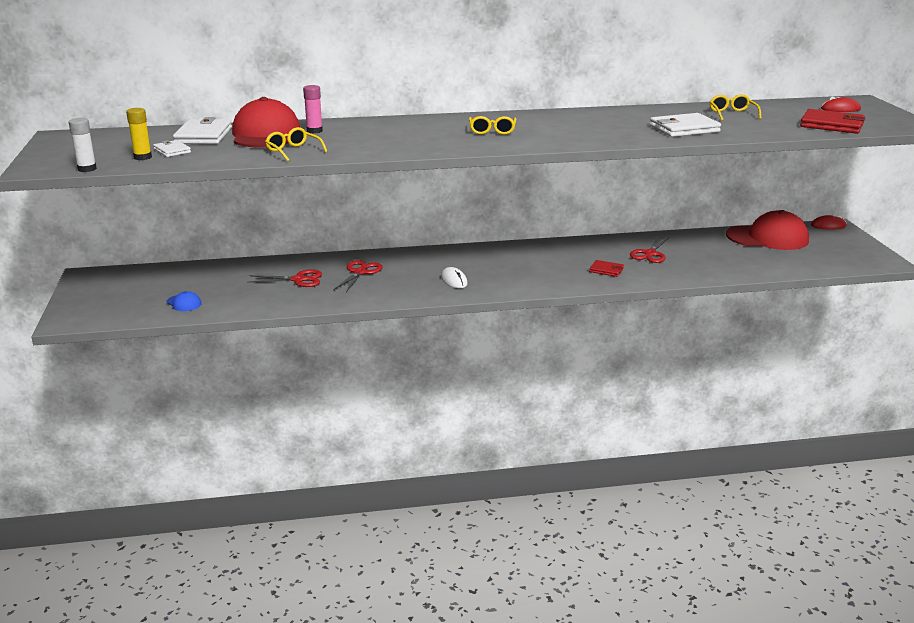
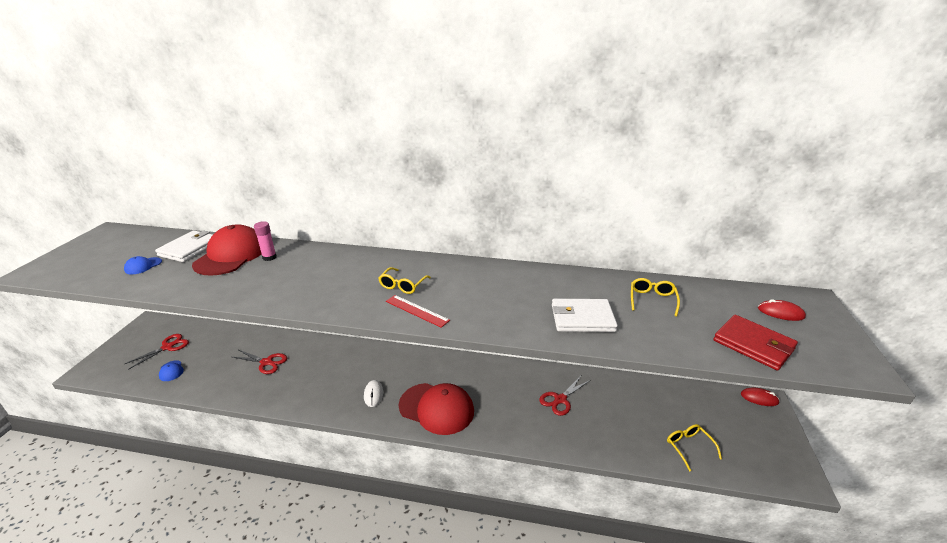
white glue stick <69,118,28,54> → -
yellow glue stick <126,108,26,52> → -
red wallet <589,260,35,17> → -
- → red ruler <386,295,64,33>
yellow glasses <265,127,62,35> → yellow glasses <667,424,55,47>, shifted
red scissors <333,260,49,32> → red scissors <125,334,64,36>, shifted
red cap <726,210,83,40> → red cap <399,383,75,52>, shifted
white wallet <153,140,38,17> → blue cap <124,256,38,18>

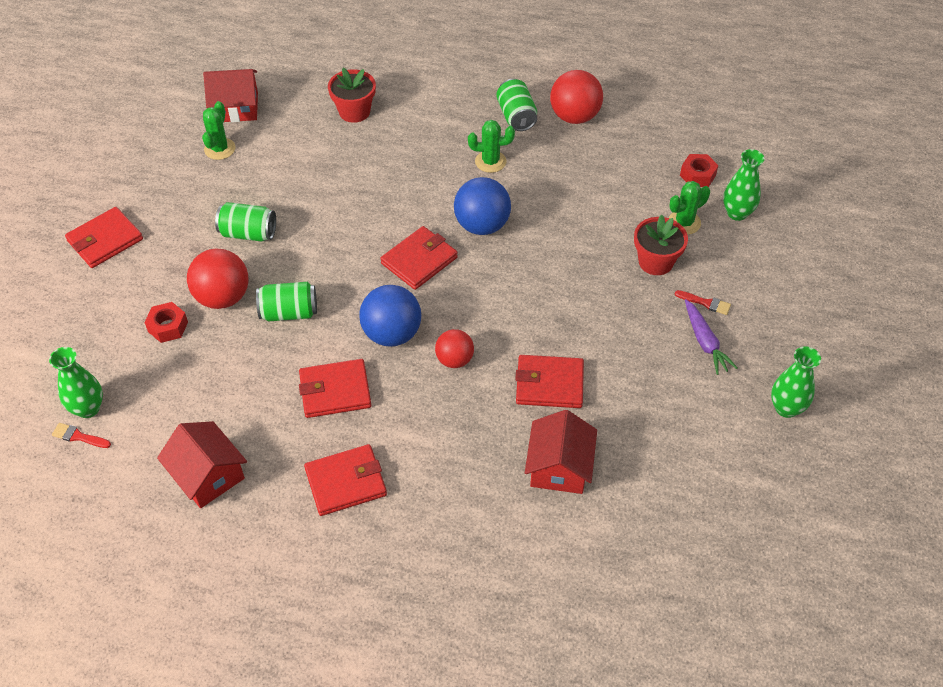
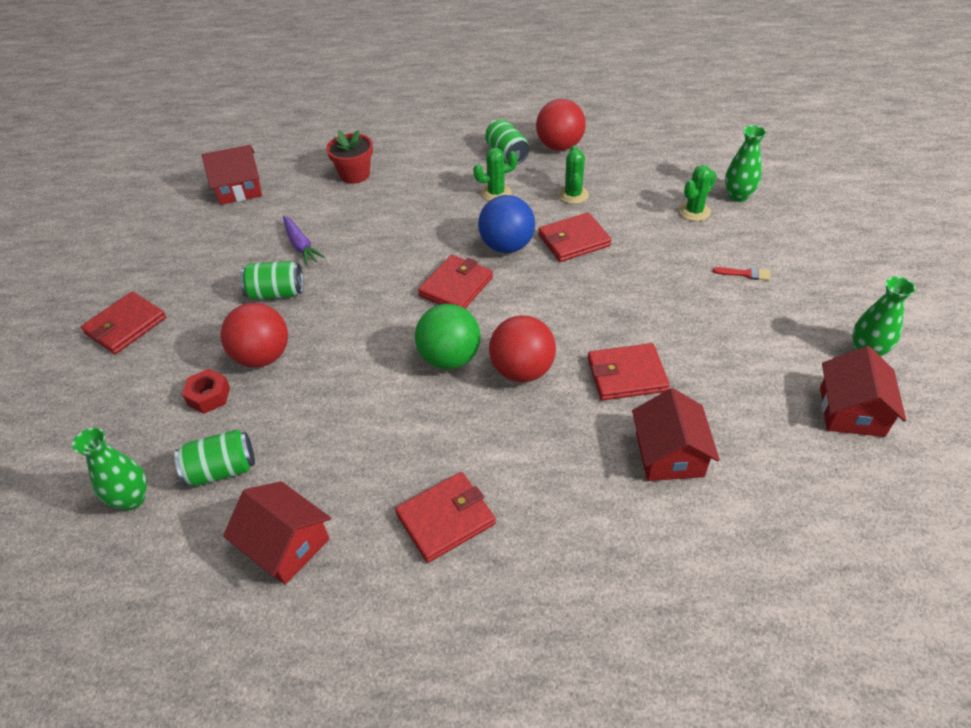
red brush <52,423,59,25> → -
red flower pot <634,215,54,60> → -
red nut <680,154,38,33> → -
- → red house <820,346,86,91>
green cactus <202,101,33,59> → green cactus <558,145,31,59>, shifted
green can <256,282,61,39> → green can <174,429,81,57>, shifted
red wallet <299,359,72,59> → red wallet <538,212,74,50>, shifted
purple carrot <685,299,52,76> → purple carrot <283,216,42,50>, shifted
blue ball <359,285,62,62> → green ball <415,304,66,66>
red ball <435,329,39,39> → red ball <489,315,67,67>, x1.60

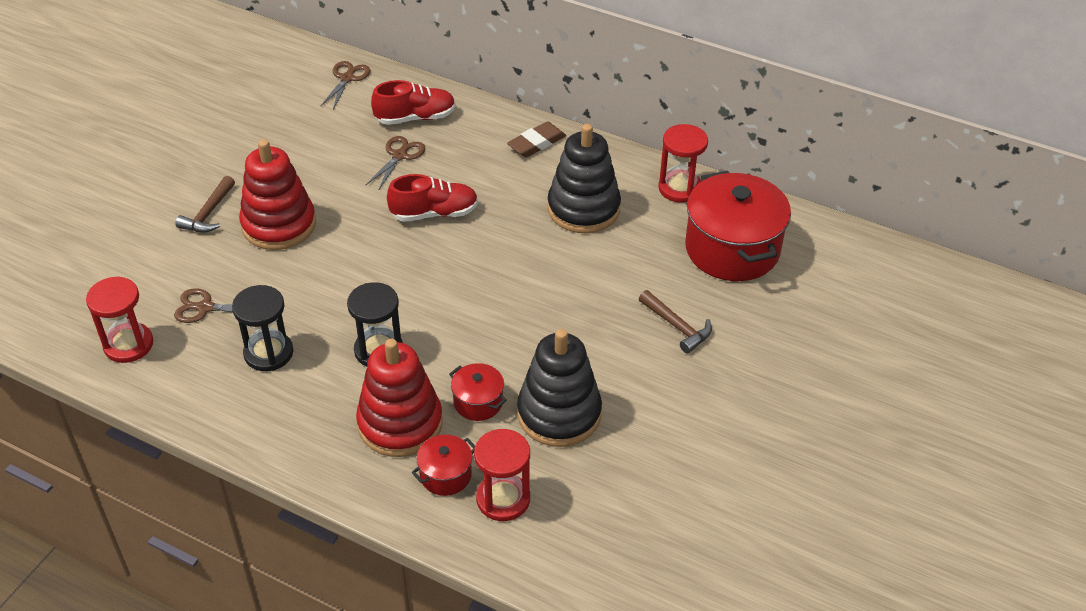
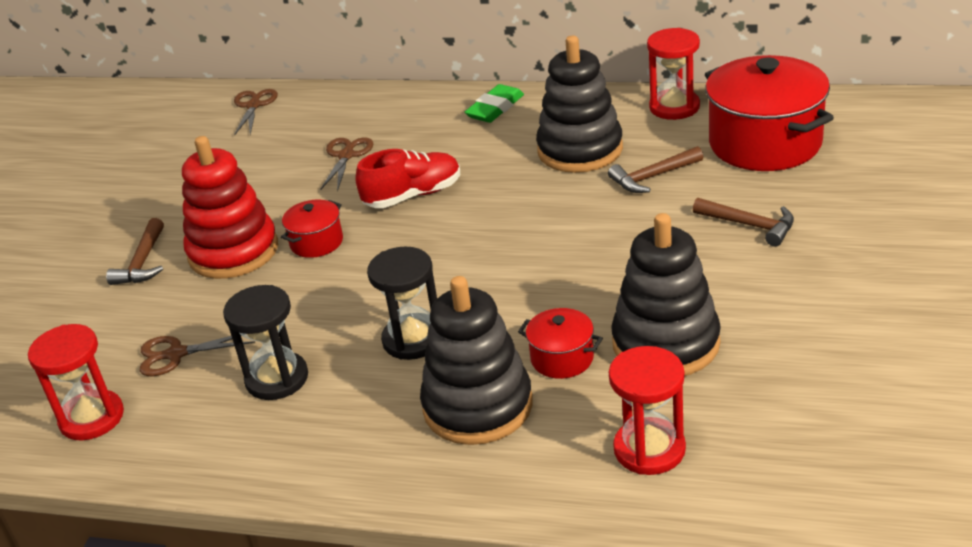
red shoe <371,80,85,45> → -
- → brown hammer <608,146,95,47>
red pot <412,435,63,61> → red pot <281,200,62,58>, shifted
red stacking toy <356,339,87,118> → black stacking toy <420,276,113,169>
brown eraser <507,121,59,36> → green eraser <465,84,59,39>

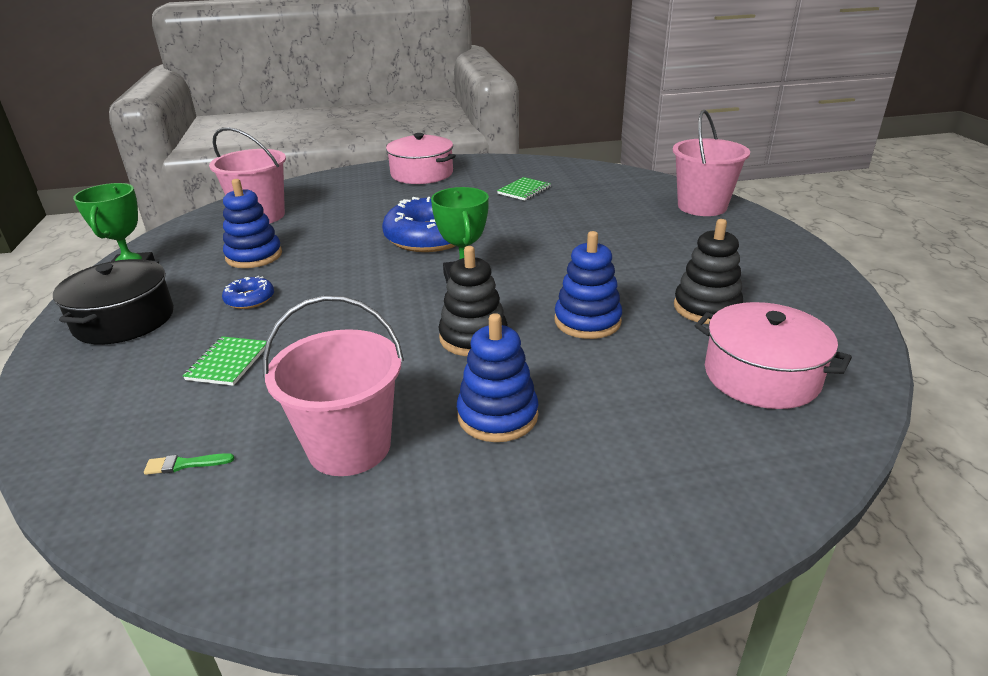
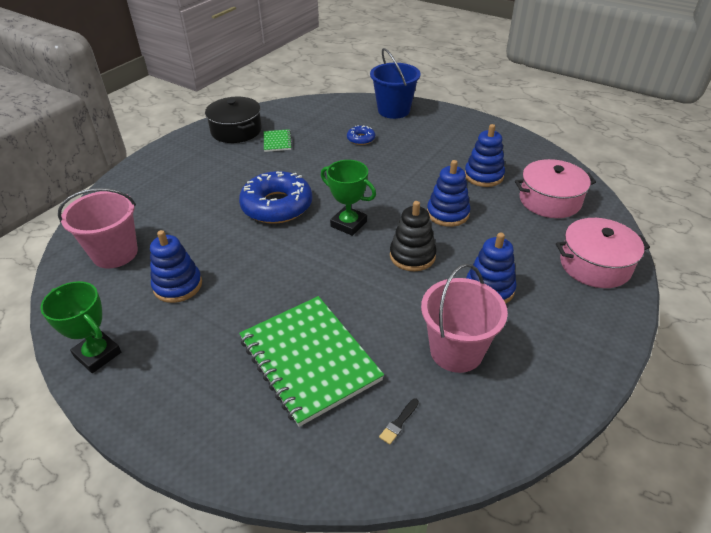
black pot <53,259,121,86> → black pot <205,97,57,46>, shifted
blue donut <222,276,52,33> → blue donut <347,125,28,20>, shifted
pink pot <386,133,70,51> → pink pot <556,218,94,70>, shifted
green brush <144,453,90,22> → black brush <379,398,40,47>
pink bucket <673,110,77,106> → blue bucket <370,48,51,71>
black stacking toy <674,219,69,105> → blue stacking toy <465,124,40,63>
green notebook <183,336,83,50> → green notebook <239,296,145,131>, x2.29

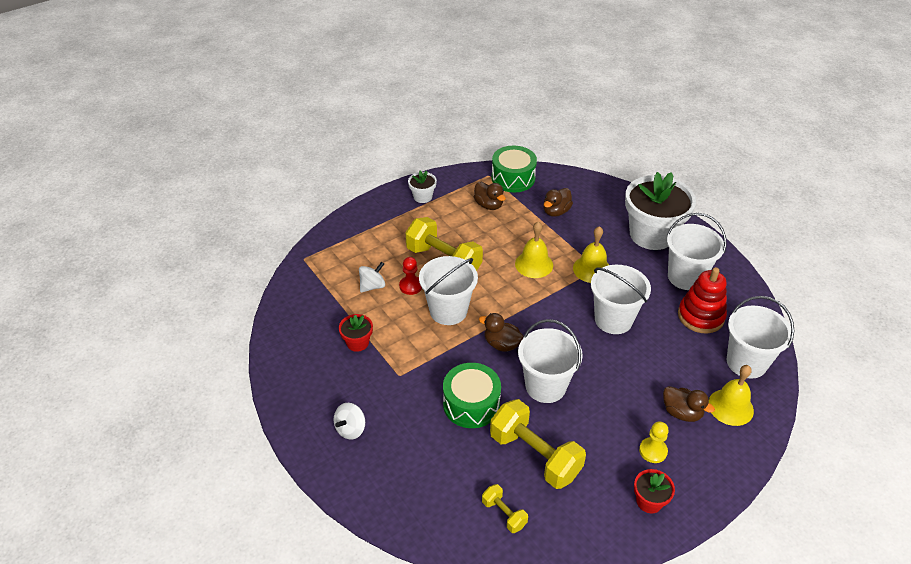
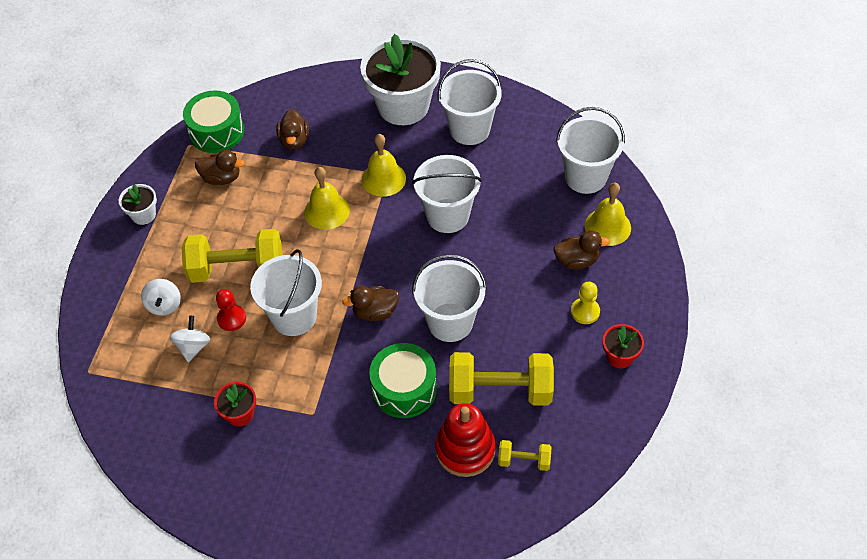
white spinning top <334,403,31,37> → white spinning top <141,279,40,37>, shifted
red stacking toy <678,267,49,66> → red stacking toy <435,403,61,74>, shifted

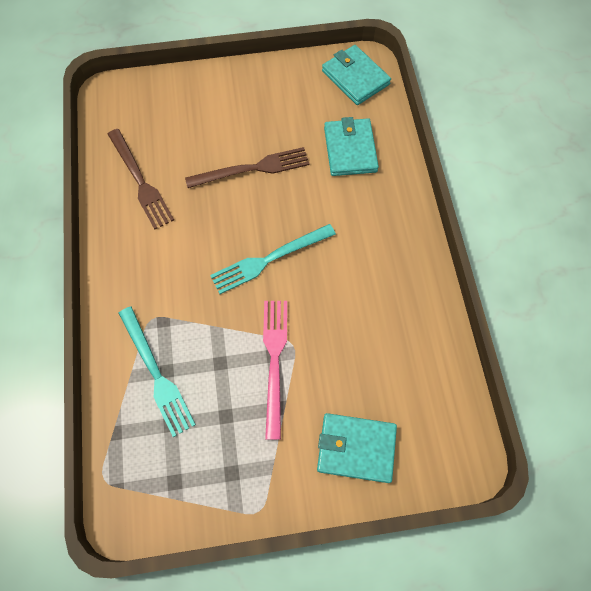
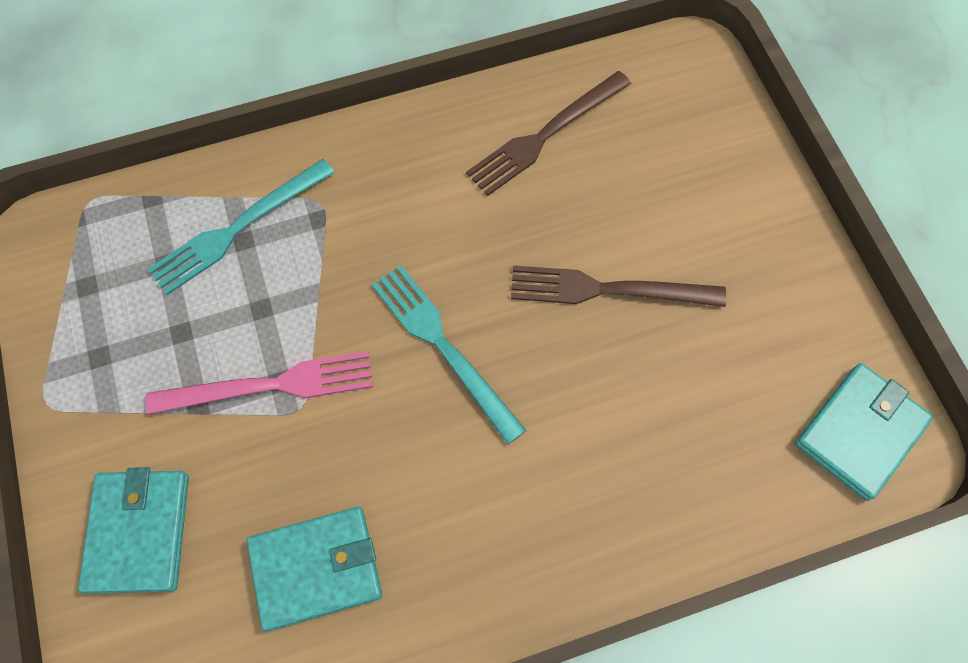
turquoise wallet <324,117,55,59> → turquoise wallet <247,507,135,124>, shifted
brown fork <185,147,125,41> → brown fork <511,265,215,42>, 120 degrees clockwise

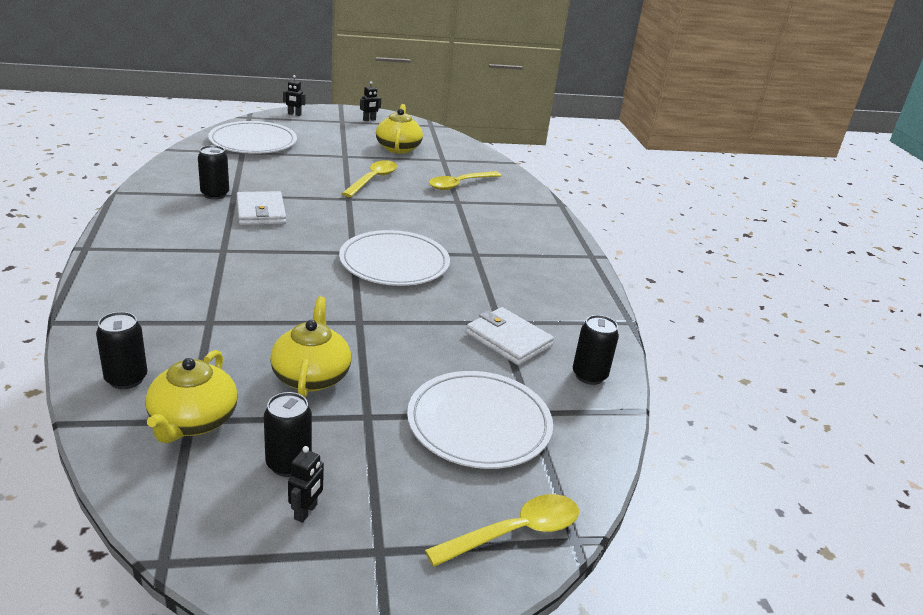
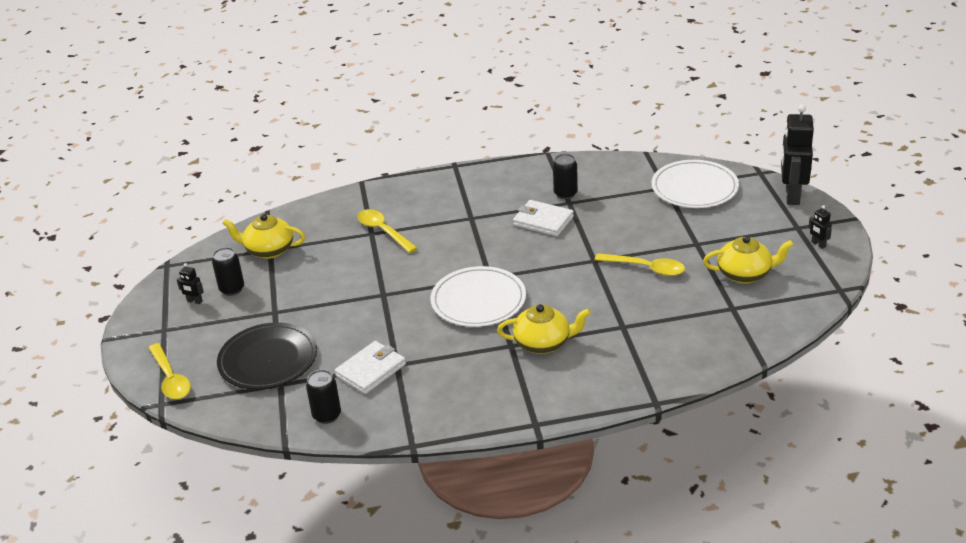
black can <96,312,51,77> → -
yellow teapot <270,297,81,101> → yellow teapot <497,304,94,50>, shifted
yellow spoon <429,171,72,19> → yellow spoon <357,209,60,44>, shifted
white plate <407,371,146,98> → black plate <217,322,100,68>
white wallet <237,191,49,34> → white wallet <513,200,61,36>, 45 degrees clockwise
black robot <283,75,22,41> → black robot <781,105,33,100>, x2.33

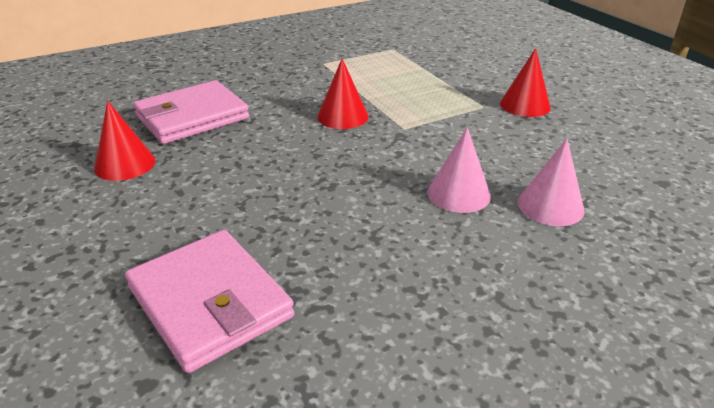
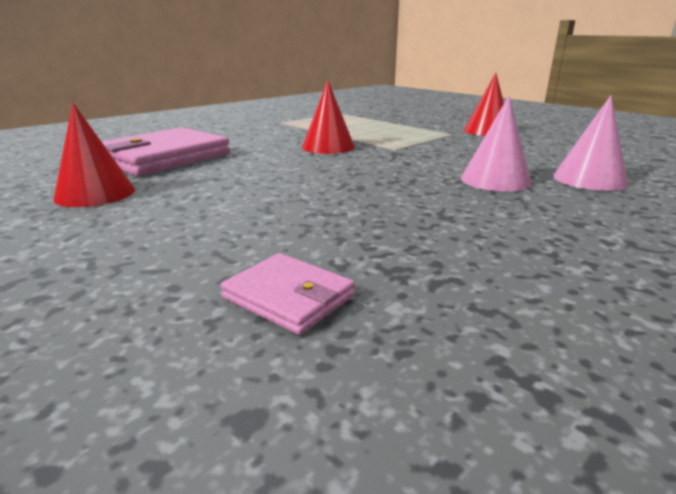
pink wallet <125,230,169,143> → pink wallet <221,253,134,82>, x0.50

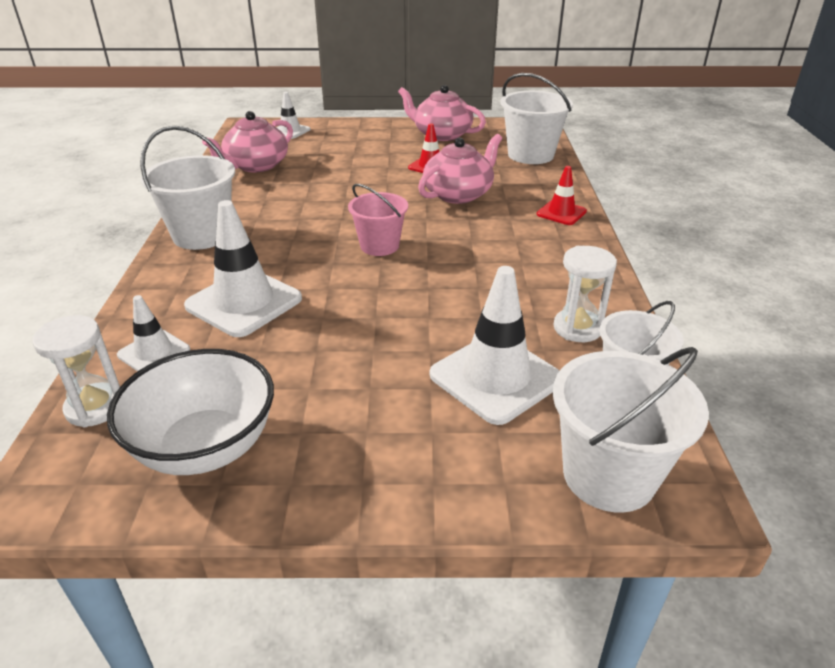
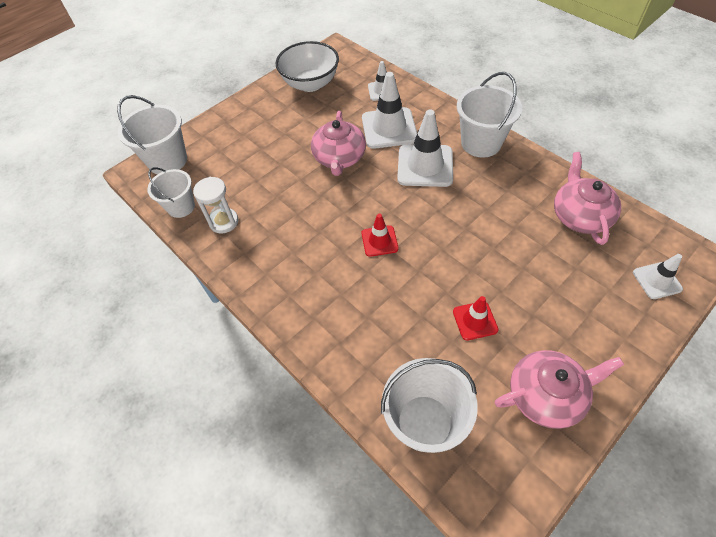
white hourglass <32,315,88,112> → -
pink bucket <348,184,60,72> → -
pink teapot <418,134,84,70> → pink teapot <311,111,55,65>, shifted
white traffic cone <430,266,130,159> → white traffic cone <397,110,56,77>, shifted
red traffic cone <537,166,50,59> → red traffic cone <362,214,37,43>, shifted

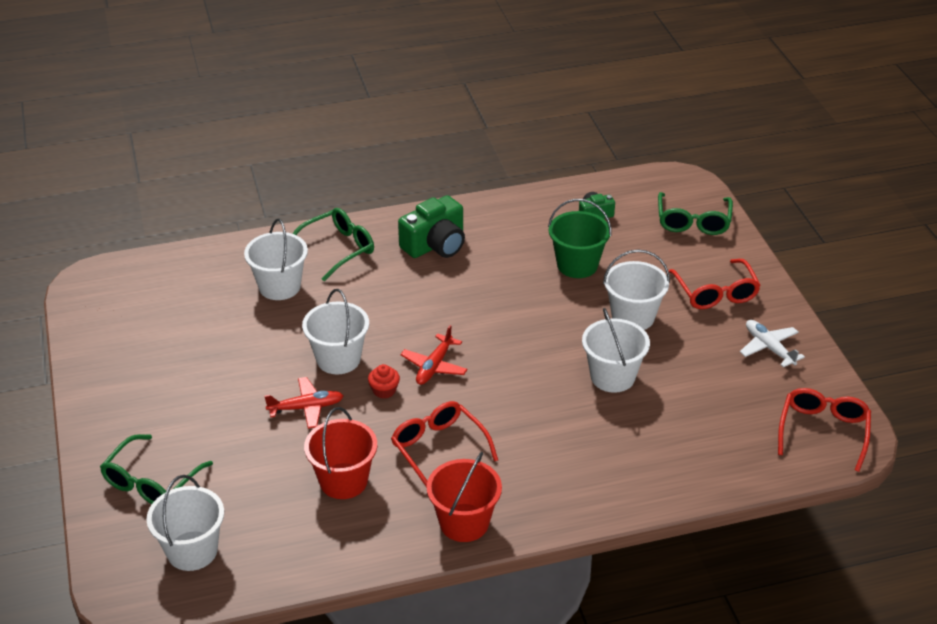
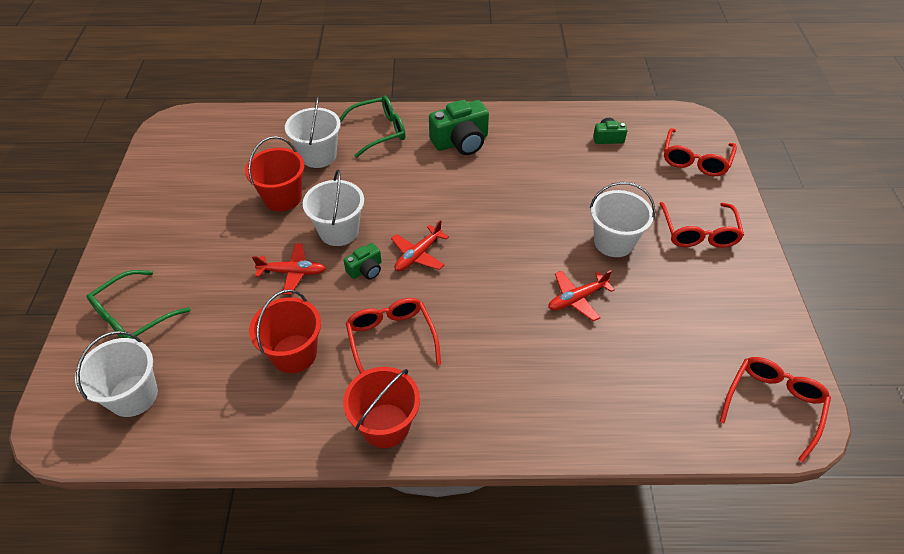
green bucket <548,199,63,79> → -
white plane <740,320,65,47> → -
- → red bucket <245,136,60,75>
red cupcake <368,364,32,35> → green camera <344,243,38,36>
white bucket <582,308,68,85> → red plane <548,270,67,51>
green glasses <658,192,75,43> → red glasses <664,128,73,48>

